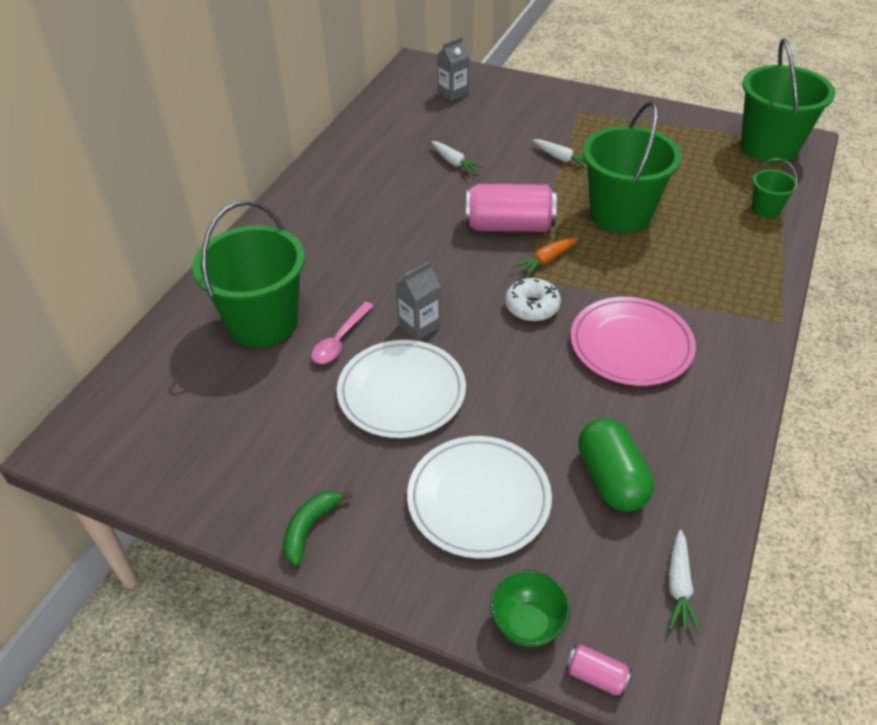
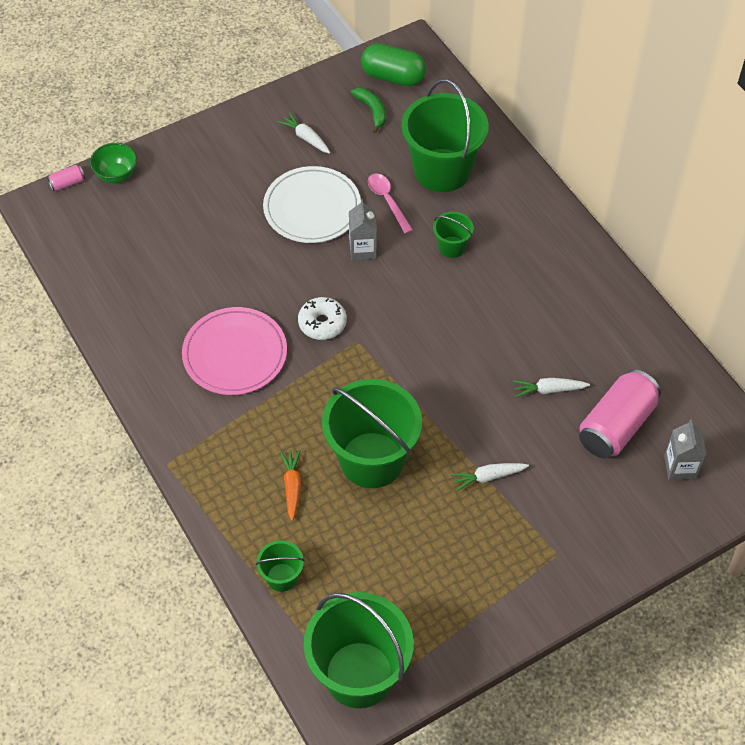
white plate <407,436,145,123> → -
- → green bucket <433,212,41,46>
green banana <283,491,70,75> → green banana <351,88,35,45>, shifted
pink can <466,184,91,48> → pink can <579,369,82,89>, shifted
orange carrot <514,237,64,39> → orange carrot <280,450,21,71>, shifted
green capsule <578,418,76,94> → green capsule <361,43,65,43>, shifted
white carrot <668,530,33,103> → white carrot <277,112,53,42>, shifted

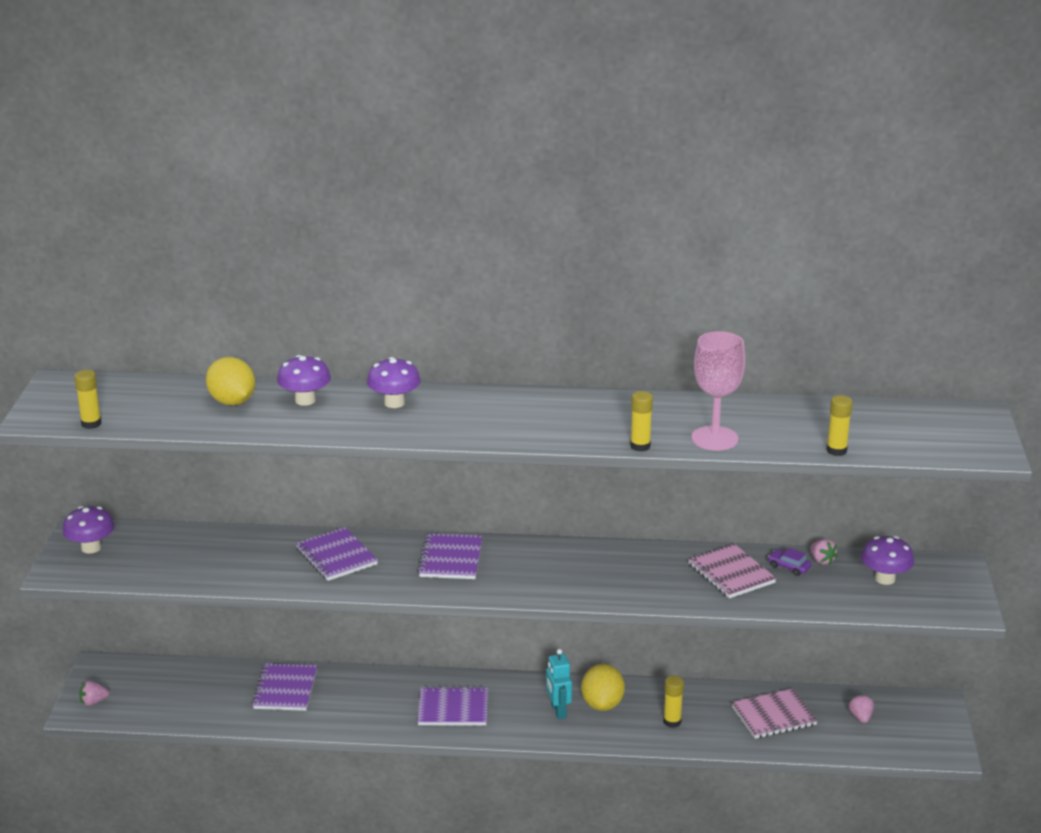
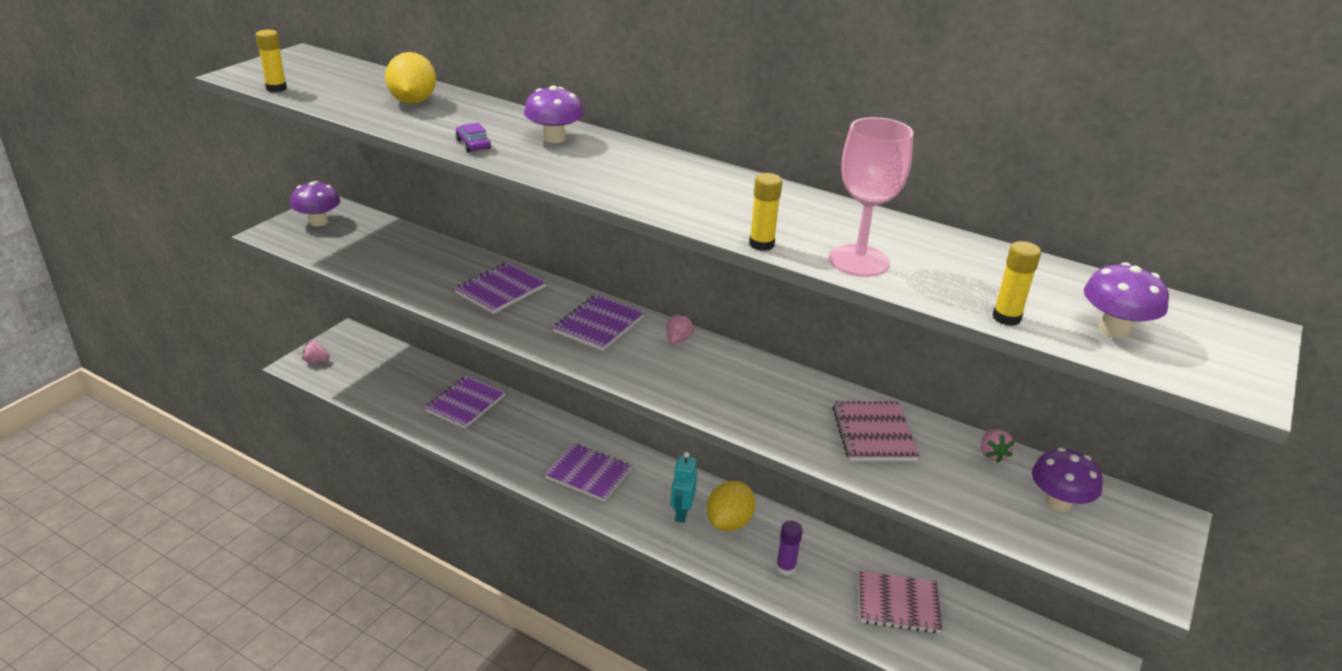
purple mushroom <277,355,54,51> → purple mushroom <1084,262,85,76>, shifted
purple car <768,548,44,28> → purple car <456,123,35,29>, shifted
pink strawberry <849,694,25,29> → pink strawberry <667,314,27,30>, shifted
yellow glue stick <663,675,21,53> → purple glue stick <776,521,27,55>
purple notebook <296,527,82,54> → purple notebook <454,262,92,52>, 45 degrees clockwise

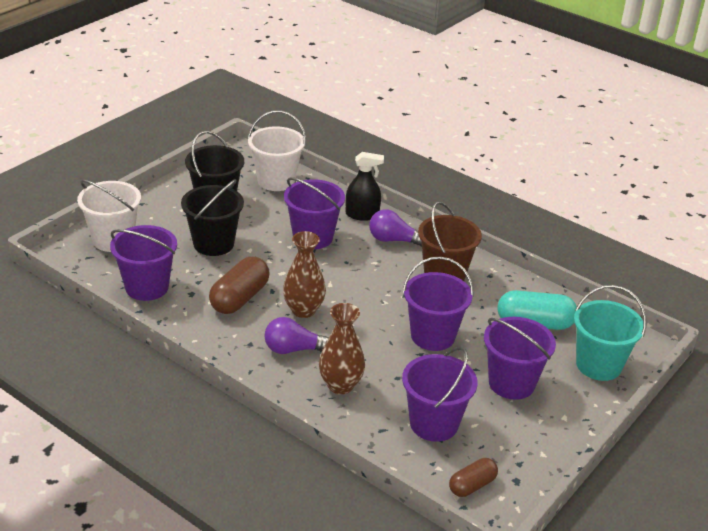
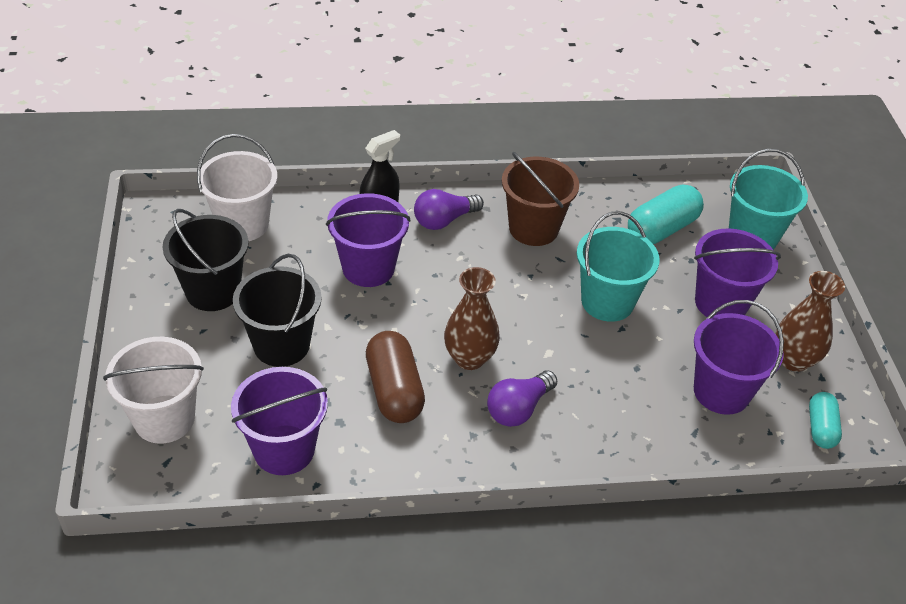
brown vase <319,303,46,91> → brown vase <776,271,69,101>, shifted
purple bucket <403,256,71,95> → turquoise bucket <577,211,83,111>
brown capsule <449,458,49,39> → turquoise capsule <809,392,33,57>

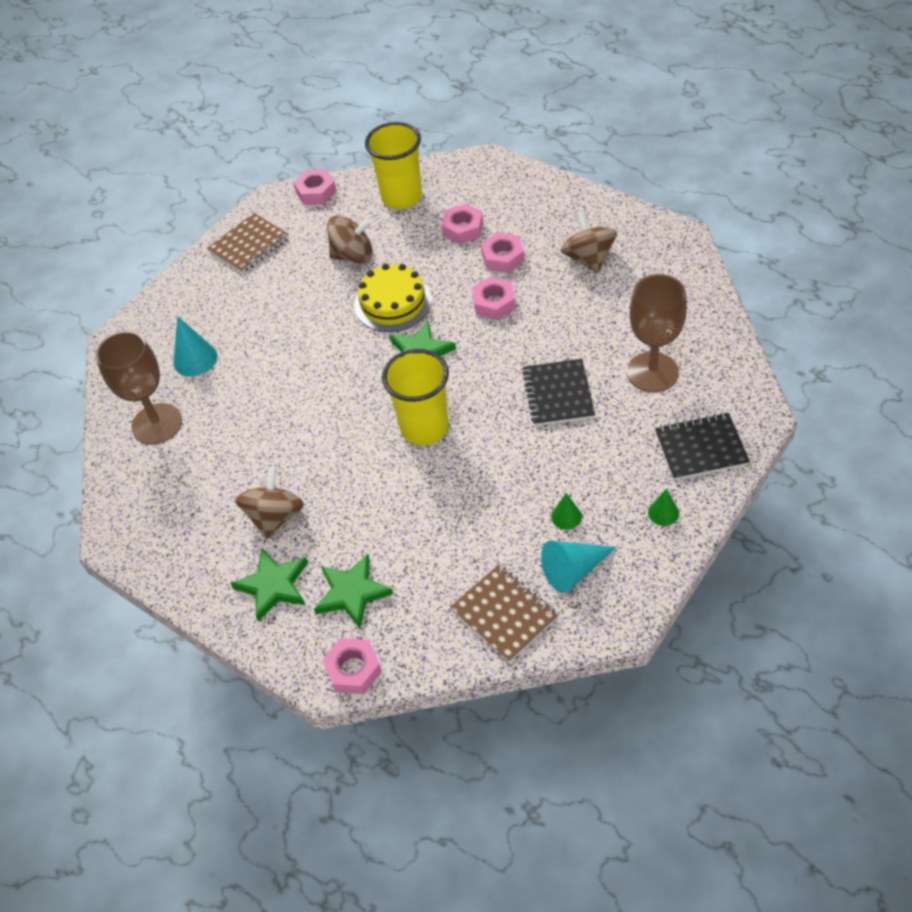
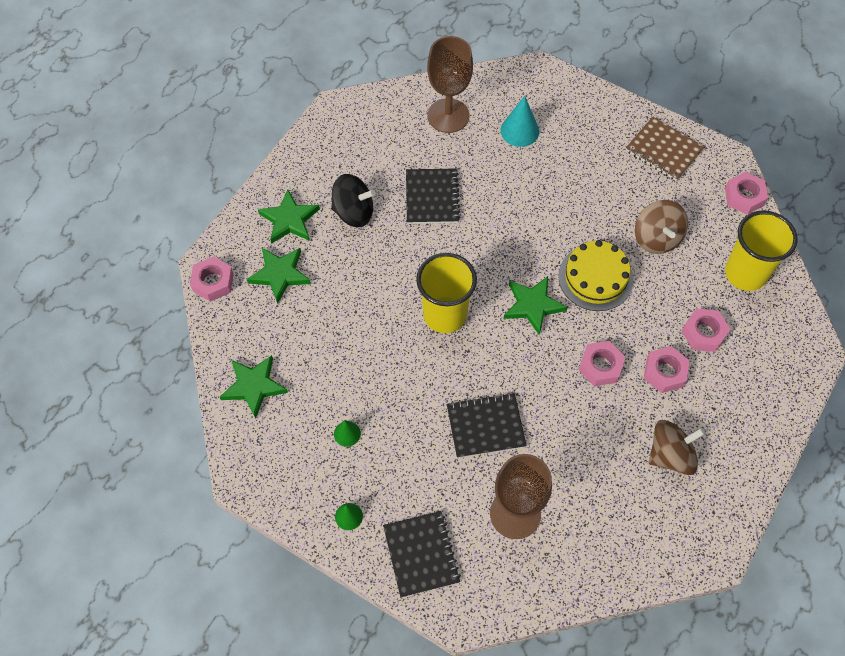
turquoise cone <541,541,75,52> → -
- → black notebook <406,169,54,55>
brown notebook <450,565,108,98> → green star <220,355,68,63>
brown spinning top <235,467,69,72> → black spinning top <331,174,44,53>

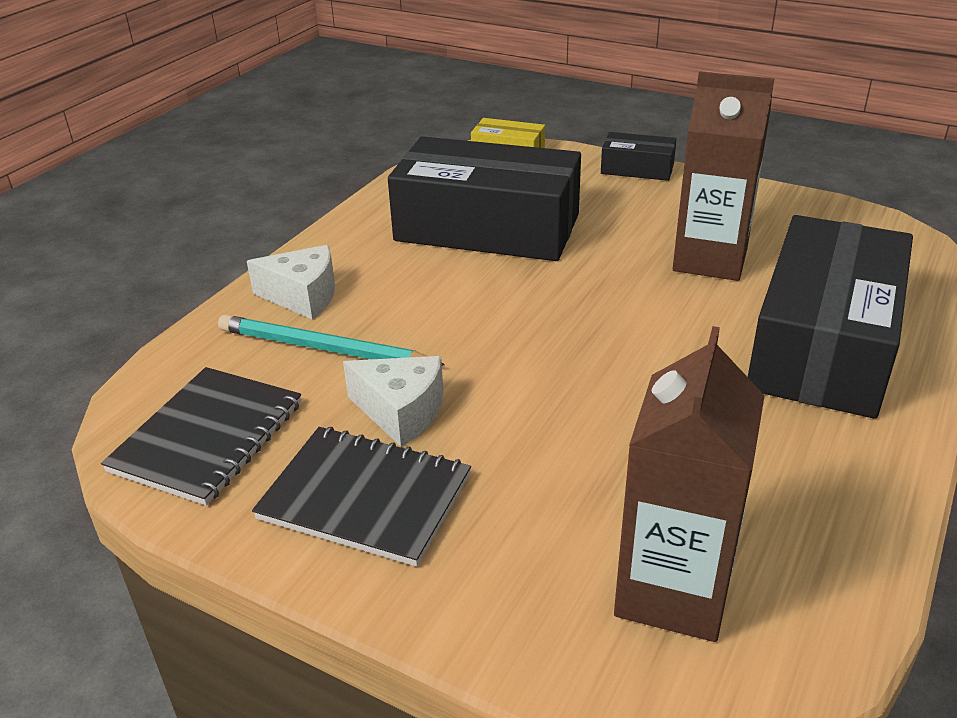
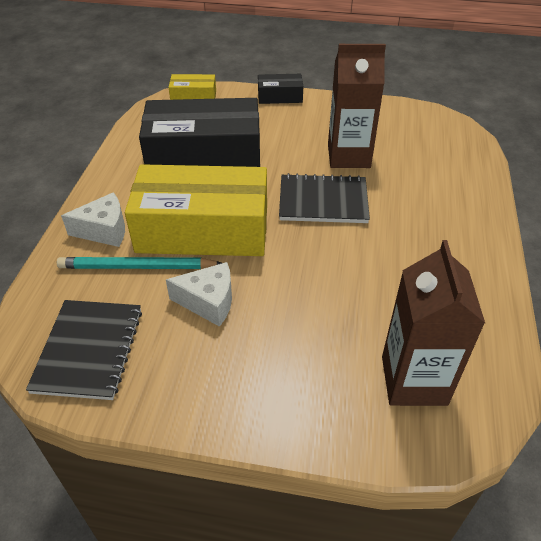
black box <748,215,165,204> → -
- → yellow box <125,164,142,92>
black notebook <252,427,219,140> → black notebook <279,173,91,50>, shifted

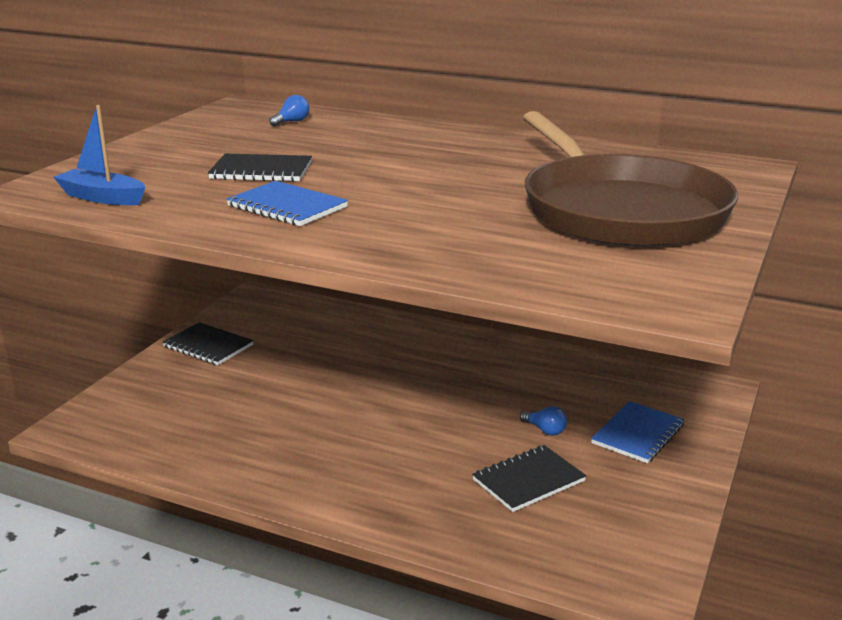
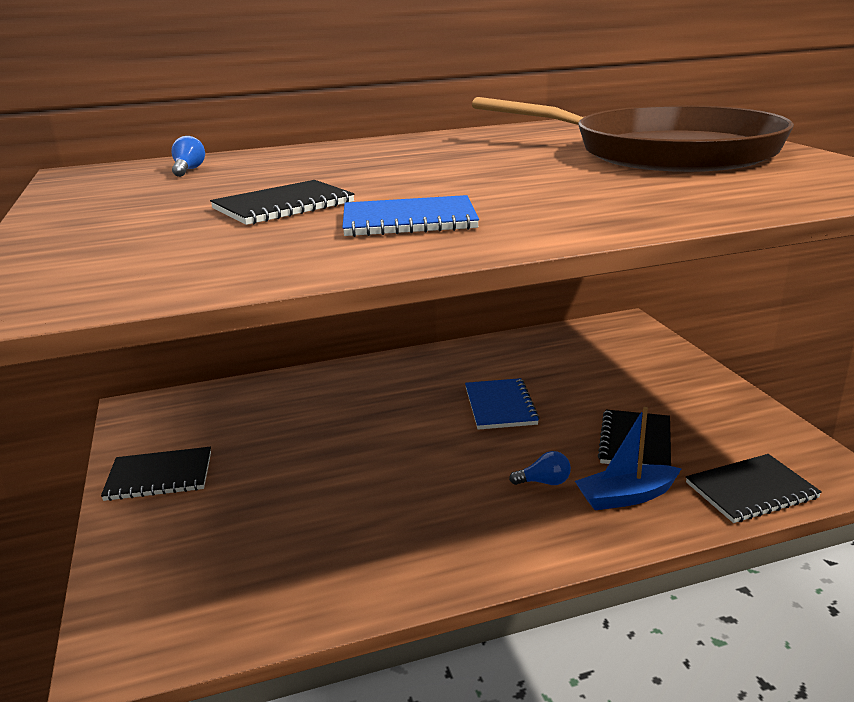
- → black notebook <686,454,136,69>
blue boat <53,105,92,100> → blue boat <575,407,107,103>, shifted
blue light bulb <520,406,47,30> → blue light bulb <509,451,62,34>, shifted
blue notebook <591,401,93,62> → blue notebook <465,378,75,52>, shifted

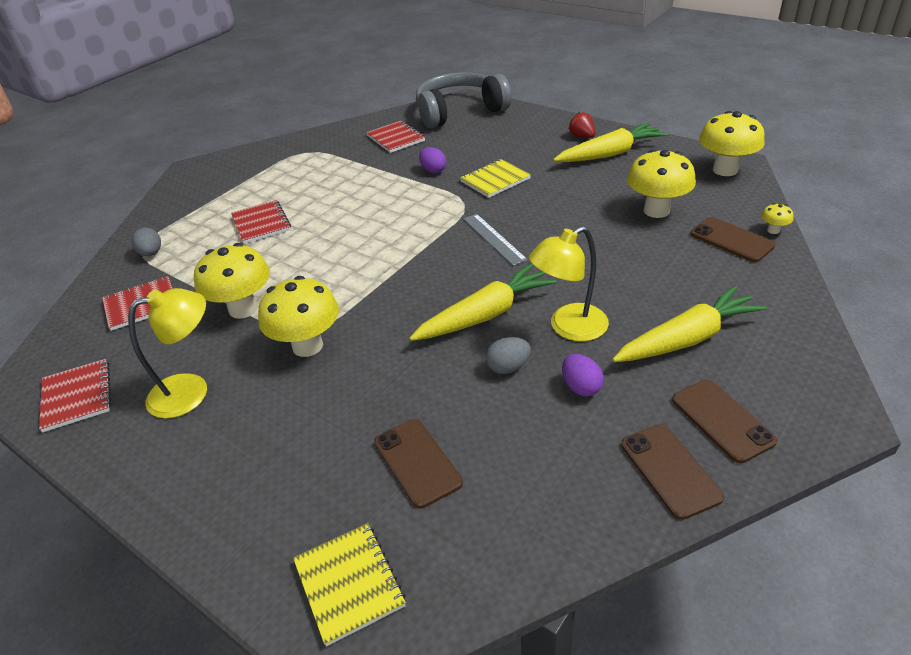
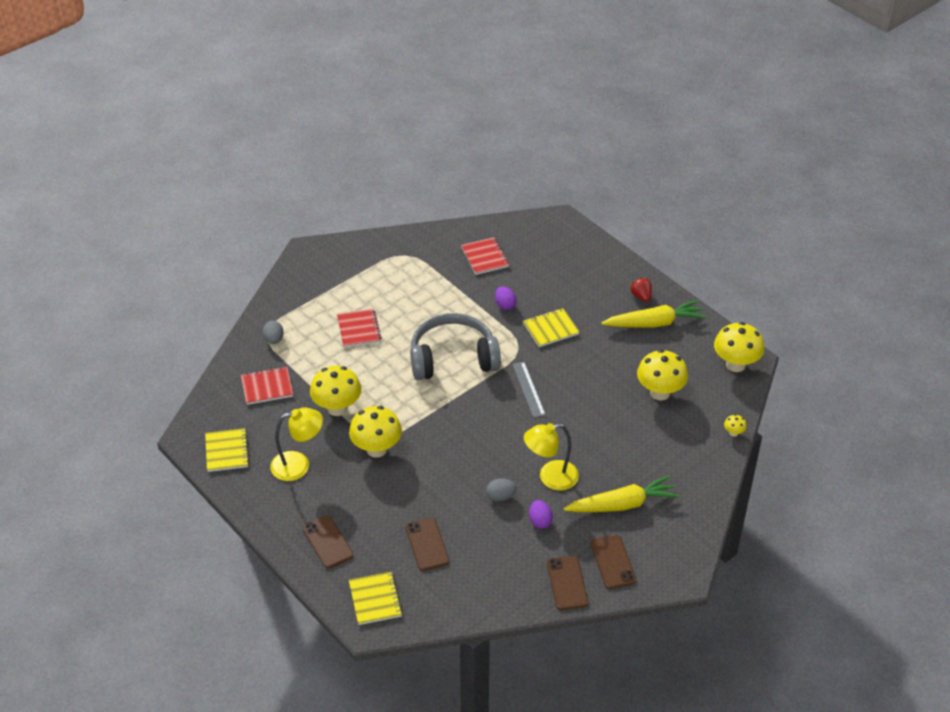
yellow carrot <409,263,148,78> → -
grey headphones <416,72,95,56> → grey headphones <410,313,91,67>, shifted
brown phone <691,217,84,45> → brown phone <302,515,51,53>, shifted
red notebook <39,359,72,73> → yellow notebook <205,428,44,44>

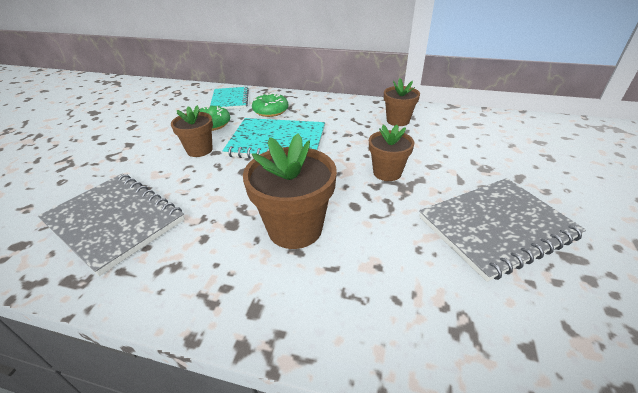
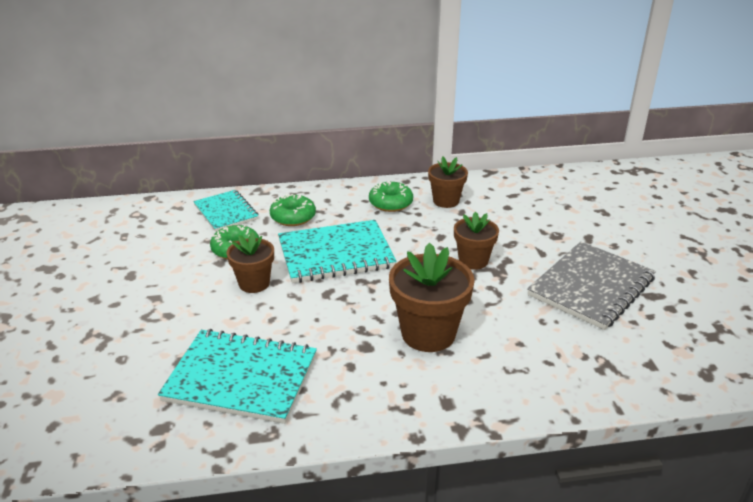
- → green donut <369,181,44,31>
grey notebook <38,174,147,102> → turquoise notebook <158,329,159,95>

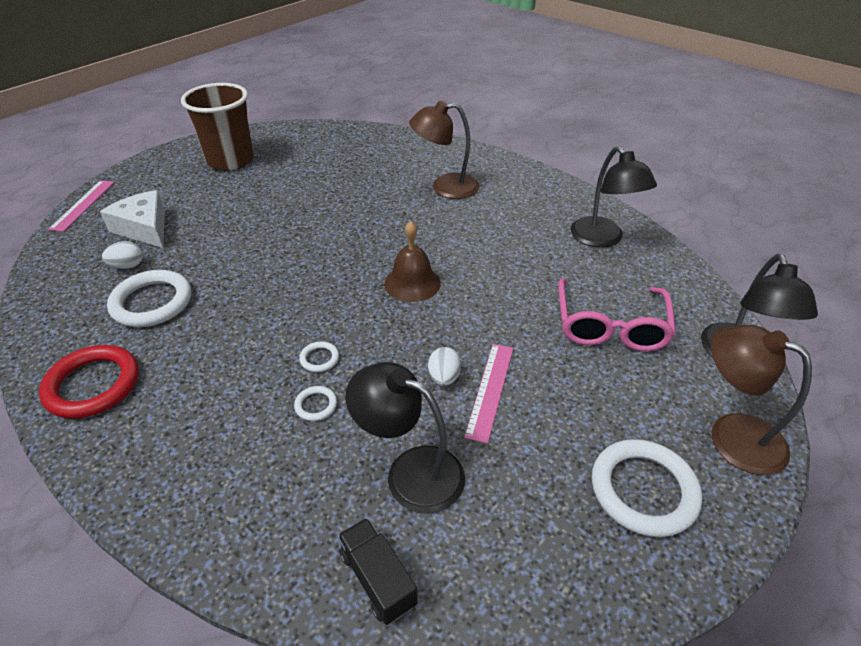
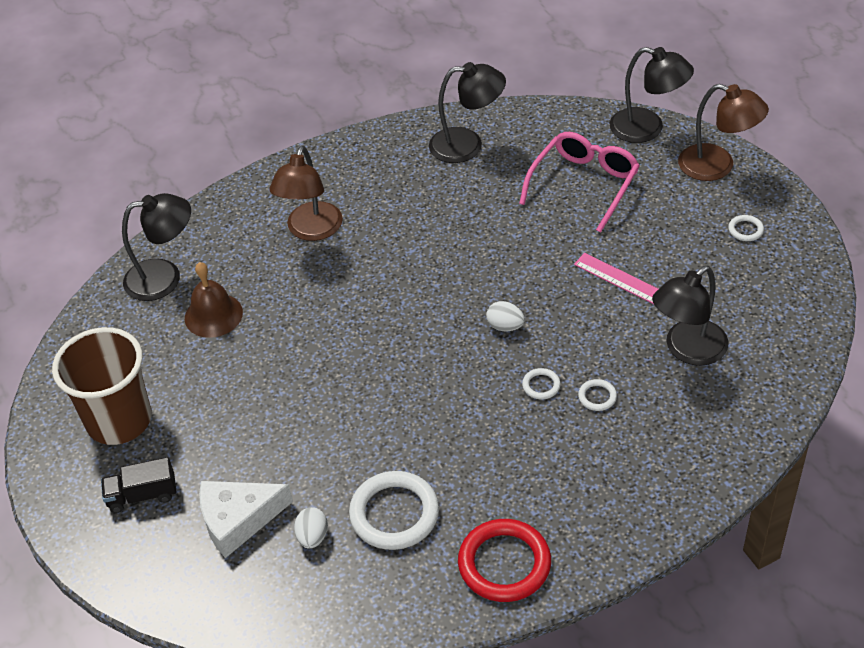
pink ruler <48,180,66,52> → -
- → black lamp <122,193,69,108>
black truck <338,518,80,107> → black truck <101,457,76,56>, shifted
brown bell <384,221,57,81> → brown bell <185,262,58,76>, shifted
white egg <428,347,33,39> → white egg <486,301,39,30>, shifted
pink glasses <558,278,118,73> → pink glasses <519,132,121,101>, 90 degrees counterclockwise
brown lamp <711,325,101,150> → brown lamp <678,84,91,97>, 120 degrees counterclockwise
white ring <592,439,110,98> → white ring <728,215,36,26>, x0.45

